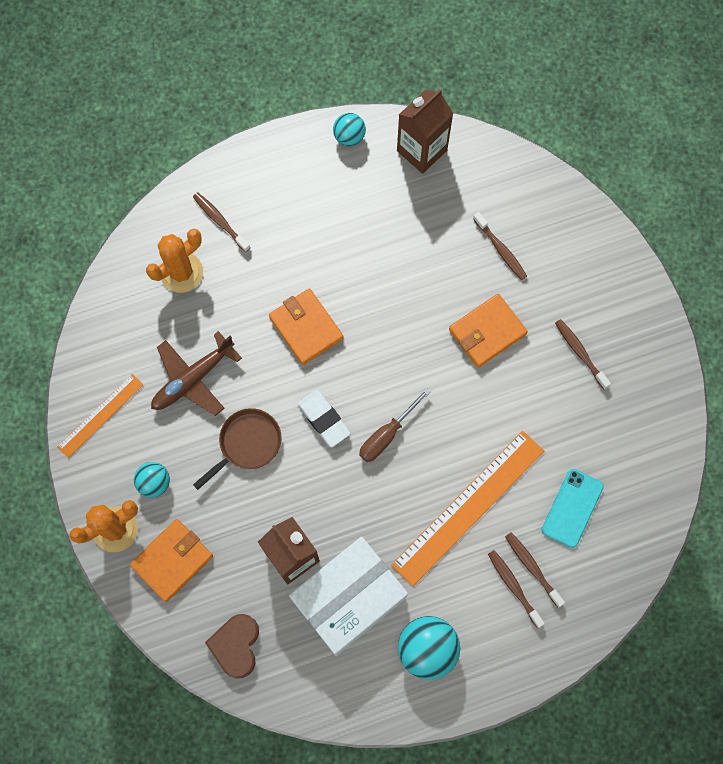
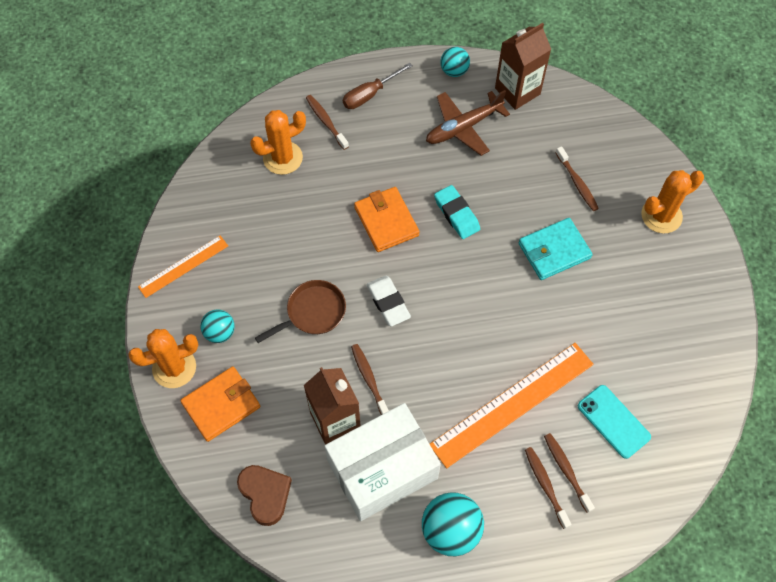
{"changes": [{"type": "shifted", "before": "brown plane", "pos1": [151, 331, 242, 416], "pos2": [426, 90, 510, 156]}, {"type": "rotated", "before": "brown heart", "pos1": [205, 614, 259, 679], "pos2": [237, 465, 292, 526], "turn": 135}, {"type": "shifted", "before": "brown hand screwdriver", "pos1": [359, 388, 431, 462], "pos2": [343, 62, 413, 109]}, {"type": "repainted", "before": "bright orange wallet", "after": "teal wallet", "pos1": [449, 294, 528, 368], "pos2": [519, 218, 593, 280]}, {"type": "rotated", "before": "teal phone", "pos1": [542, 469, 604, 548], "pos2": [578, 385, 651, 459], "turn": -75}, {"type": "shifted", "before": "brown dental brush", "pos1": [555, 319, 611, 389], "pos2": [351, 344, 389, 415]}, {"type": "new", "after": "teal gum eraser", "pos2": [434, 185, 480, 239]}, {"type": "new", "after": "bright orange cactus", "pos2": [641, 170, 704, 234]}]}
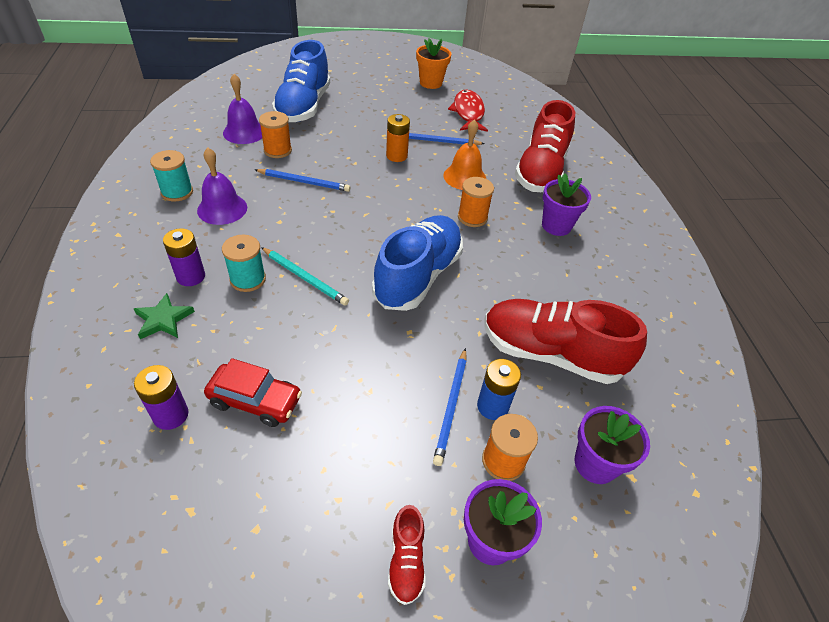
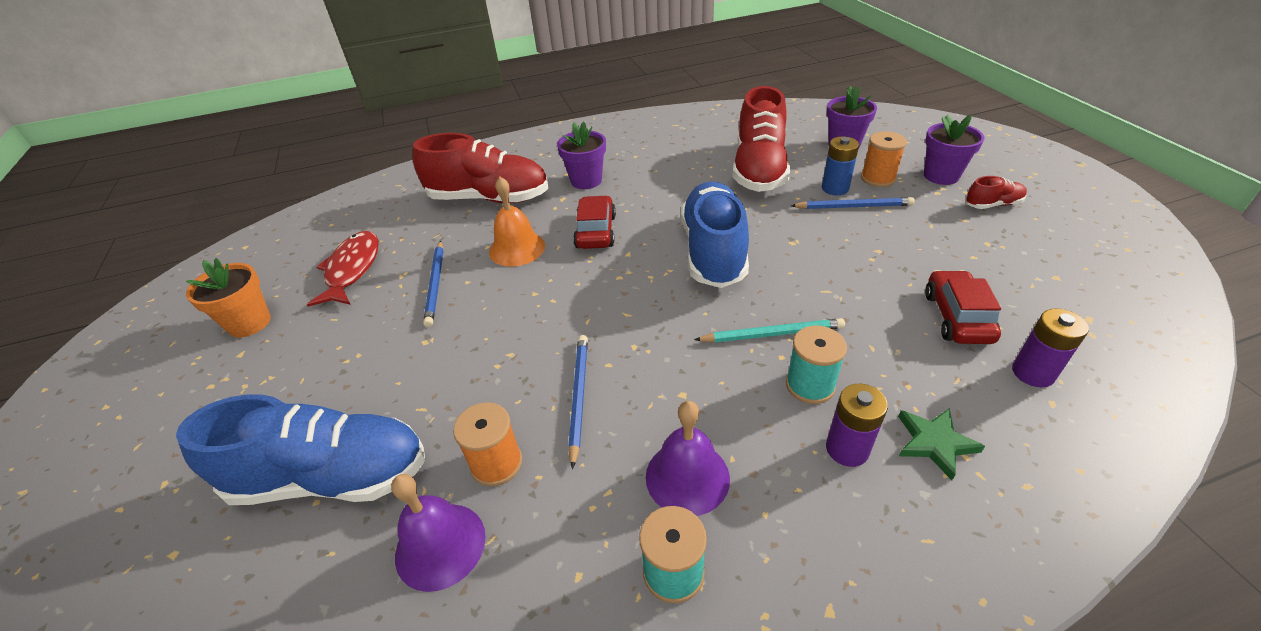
{"changes": [{"type": "rotated", "before": "teal lead pencil", "pos1": [261, 247, 349, 306], "pos2": [694, 318, 845, 343], "turn": 60}, {"type": "rotated", "before": "cobalt sneaker", "pos1": [372, 215, 463, 311], "pos2": [681, 181, 749, 288], "turn": 75}, {"type": "gone", "before": "bright orange power cell", "pos1": [386, 114, 410, 162]}, {"type": "rotated", "before": "red fish", "pos1": [448, 90, 488, 132], "pos2": [307, 231, 379, 307], "turn": 105}, {"type": "swapped", "before": "bright orange spool", "after": "red car", "pos1": [458, 177, 494, 227], "pos2": [573, 195, 616, 249]}]}
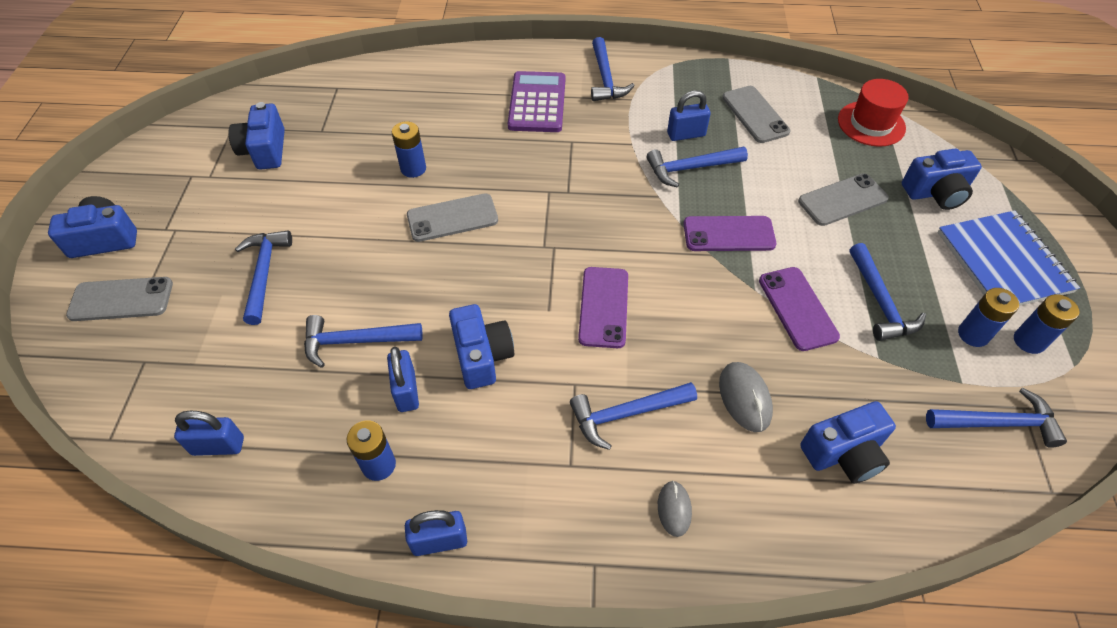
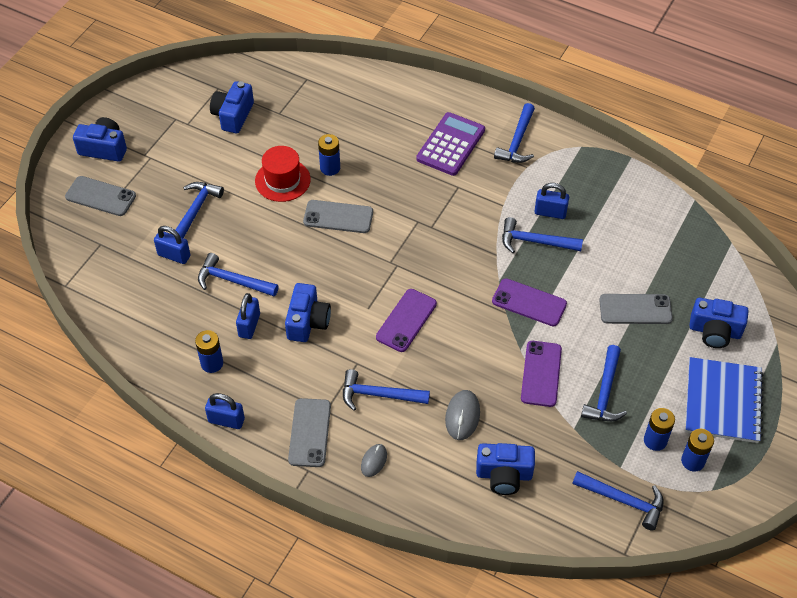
{"changes": [{"type": "shifted", "before": "cobalt small lock", "pos1": [174, 411, 244, 456], "pos2": [154, 226, 191, 264]}, {"type": "shifted", "before": "ash-grey phone", "pos1": [722, 86, 790, 143], "pos2": [288, 398, 331, 467]}, {"type": "shifted", "before": "red tall hat", "pos1": [838, 79, 909, 147], "pos2": [255, 146, 310, 202]}]}
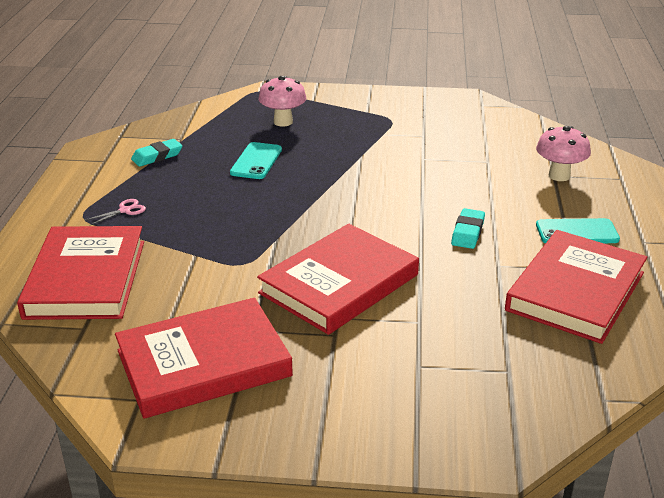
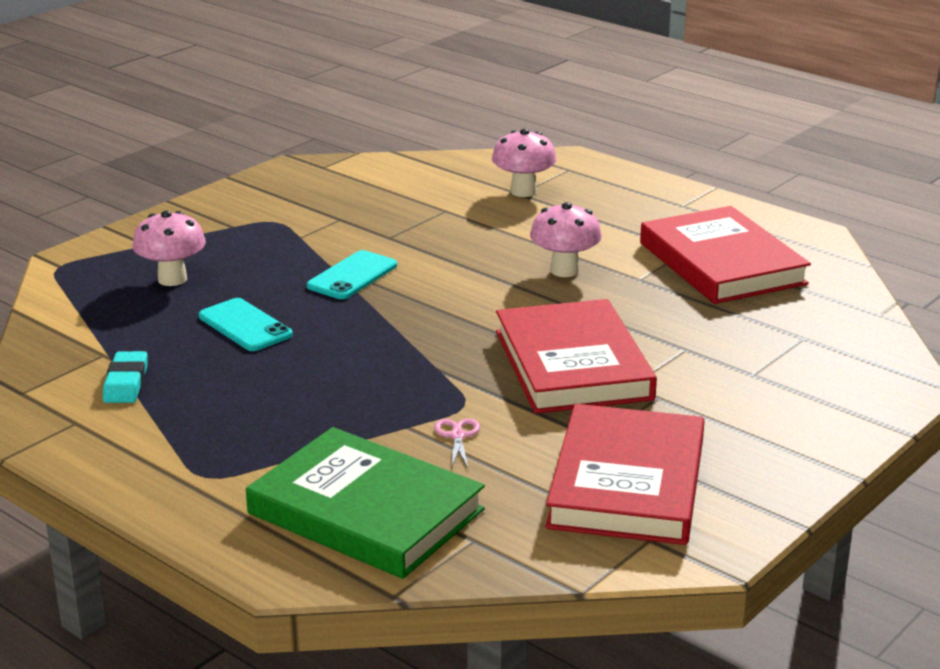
{"changes": [{"type": "repainted", "before": "red book", "after": "green book", "pos1": [17, 226, 144, 320], "pos2": [246, 427, 485, 579]}, {"type": "shifted", "before": "pink scissors", "pos1": [85, 199, 146, 225], "pos2": [434, 418, 480, 468]}, {"type": "swapped", "before": "teal gum eraser", "after": "pink mushroom", "pos1": [451, 208, 485, 249], "pos2": [530, 202, 602, 277]}, {"type": "shifted", "before": "teal phone", "pos1": [536, 218, 620, 243], "pos2": [307, 250, 397, 299]}]}
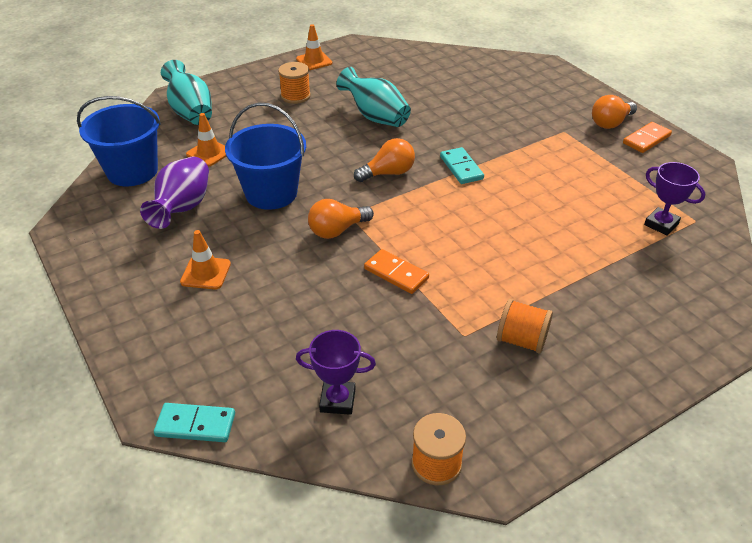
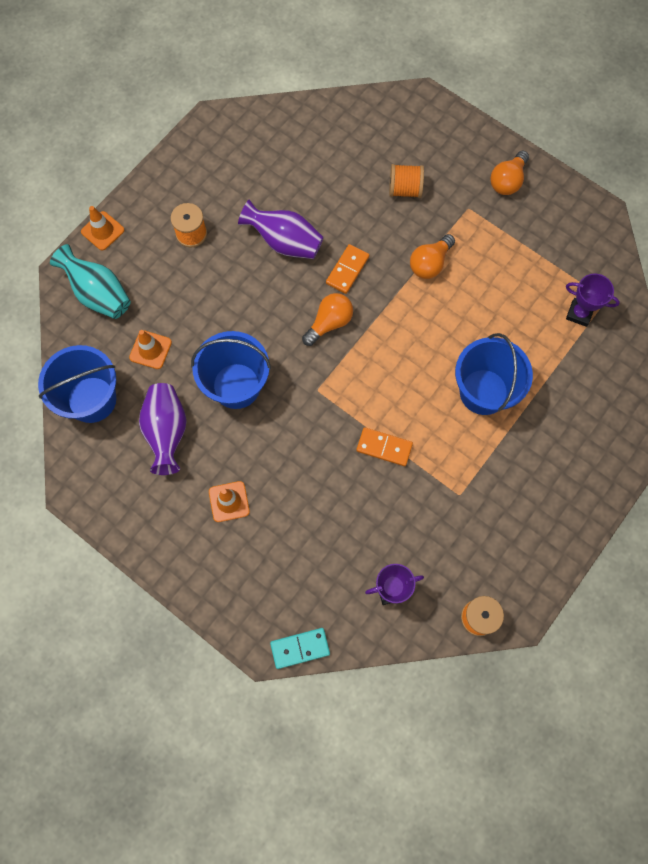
{"changes": [{"type": "shifted", "before": "bright orange safety cone", "pos1": [296, 24, 332, 70], "pos2": [81, 206, 124, 251]}, {"type": "shifted", "before": "bright orange light bulb", "pos1": [308, 199, 374, 239], "pos2": [410, 234, 455, 279]}, {"type": "repainted", "before": "teal tall vase", "after": "purple tall vase", "pos1": [336, 67, 411, 127], "pos2": [238, 200, 324, 259]}, {"type": "gone", "before": "teal domino", "pos1": [440, 147, 484, 184]}, {"type": "shifted", "before": "bright orange spool", "pos1": [497, 299, 553, 353], "pos2": [389, 164, 424, 198]}, {"type": "shifted", "before": "bright orange domino", "pos1": [623, 122, 672, 153], "pos2": [326, 244, 369, 294]}, {"type": "new", "after": "cobalt pail", "pos2": [455, 333, 533, 415]}]}
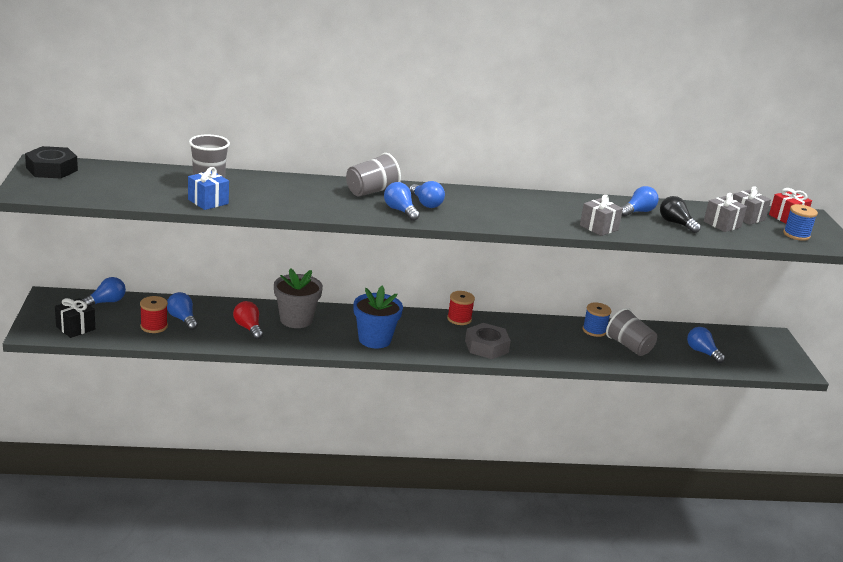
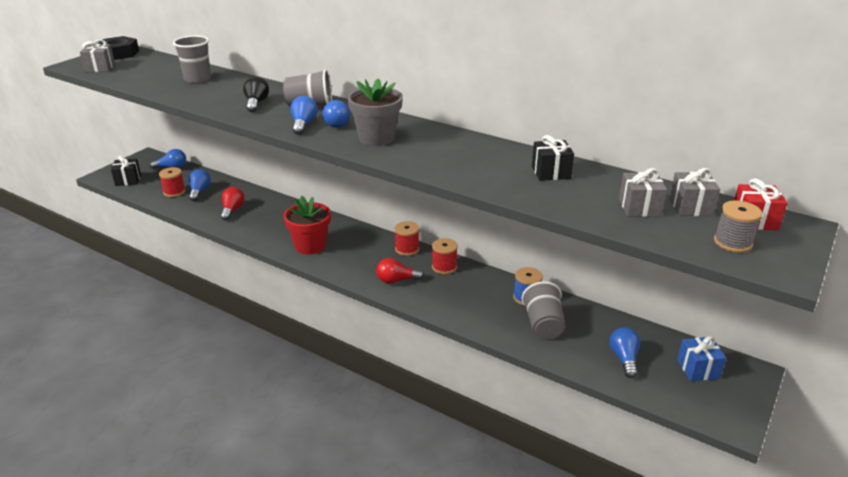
{"changes": [{"type": "shifted", "before": "cobalt gift", "pos1": [188, 167, 229, 210], "pos2": [677, 336, 726, 381]}, {"type": "shifted", "before": "ash-grey flower pot", "pos1": [274, 268, 323, 328], "pos2": [348, 79, 403, 146]}, {"type": "repainted", "before": "cobalt flower pot", "after": "red flower pot", "pos1": [354, 286, 403, 348], "pos2": [283, 196, 331, 255]}, {"type": "swapped", "before": "ash-grey hex nut", "after": "red light bulb", "pos1": [465, 323, 511, 359], "pos2": [376, 258, 424, 284]}, {"type": "shifted", "before": "ash-grey gift", "pos1": [580, 195, 623, 236], "pos2": [80, 39, 115, 72]}, {"type": "swapped", "before": "cobalt light bulb", "after": "black gift", "pos1": [622, 186, 659, 217], "pos2": [532, 135, 574, 181]}, {"type": "shifted", "before": "black light bulb", "pos1": [660, 196, 701, 233], "pos2": [243, 76, 269, 112]}, {"type": "repainted", "before": "cobalt spool", "after": "ash-grey spool", "pos1": [783, 204, 818, 241], "pos2": [714, 200, 762, 253]}, {"type": "new", "after": "red spool", "pos2": [432, 238, 458, 274]}]}
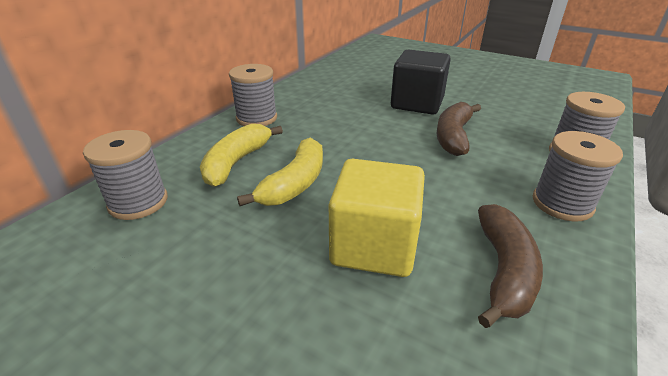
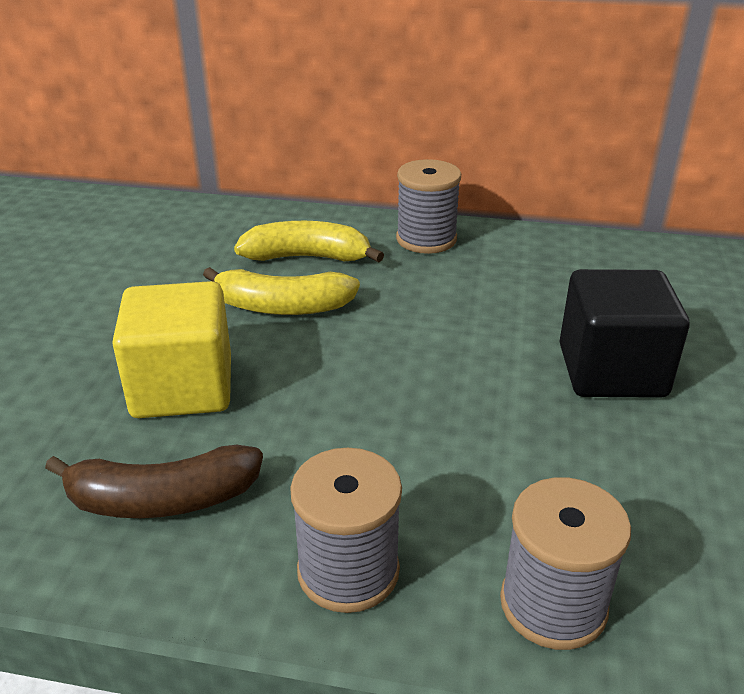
{"changes": [{"type": "gone", "before": "ash-grey spool", "pos1": [83, 130, 168, 220]}, {"type": "gone", "before": "brown banana fruit", "pos1": [436, 102, 481, 156]}]}
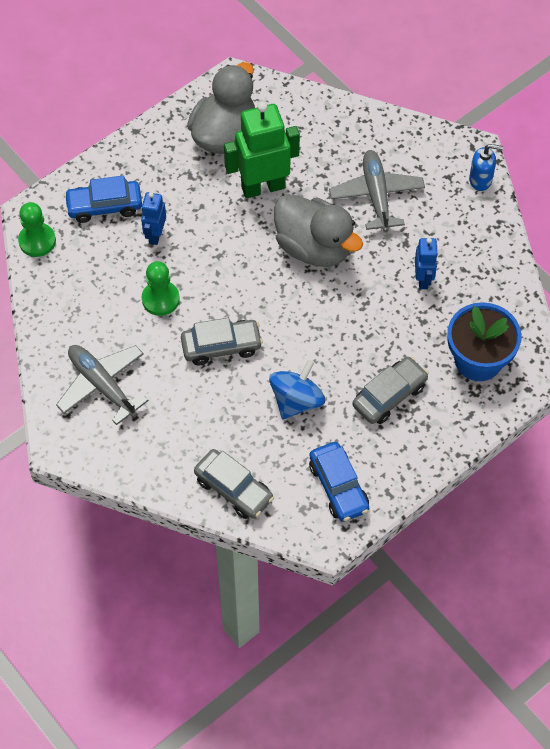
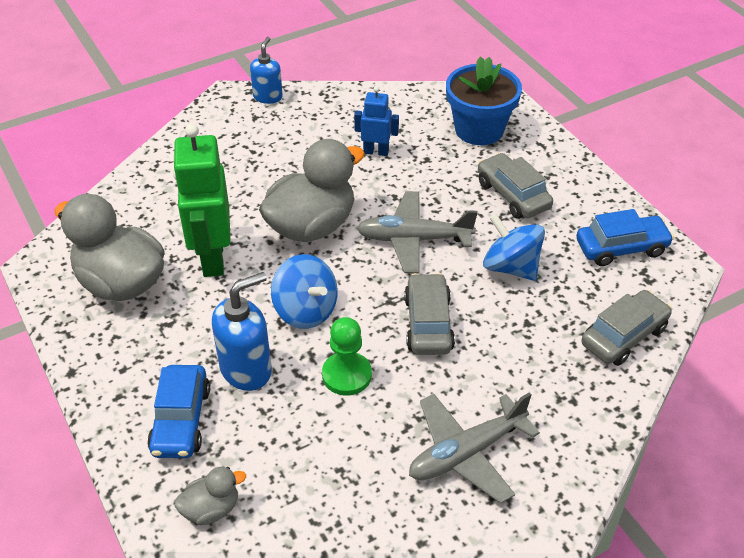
{"changes": [{"type": "swapped", "before": "green game pawn", "after": "ash-grey rubber duck", "pos1": [18, 202, 56, 257], "pos2": [174, 467, 246, 525]}, {"type": "swapped", "before": "cobalt robot figure", "after": "cobalt pump bottle", "pos1": [141, 192, 166, 245], "pos2": [212, 272, 272, 391]}, {"type": "shifted", "before": "ash-grey plane", "pos1": [329, 150, 425, 232], "pos2": [357, 191, 478, 274]}, {"type": "new", "after": "cobalt spinning top", "pos2": [271, 254, 338, 329]}]}
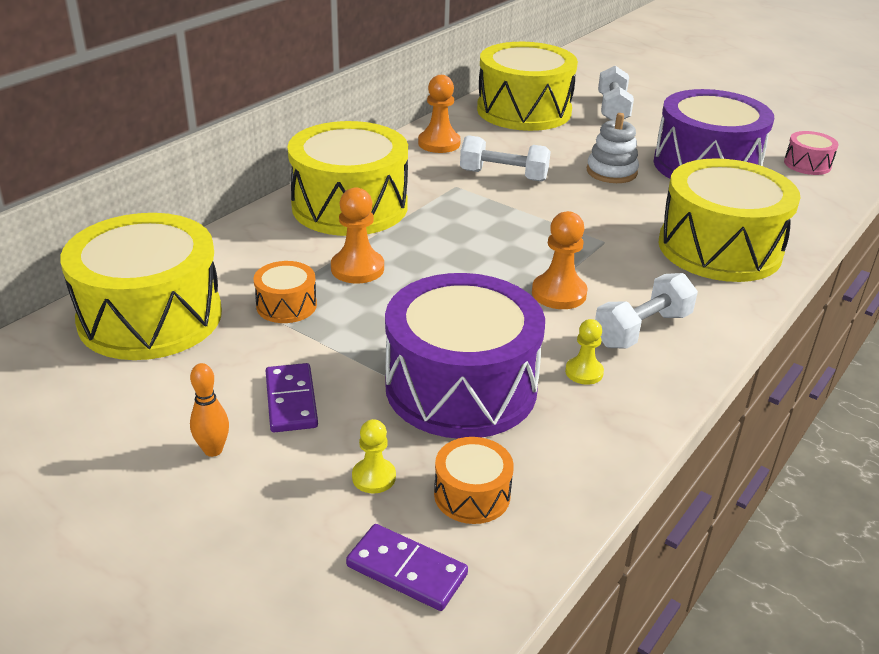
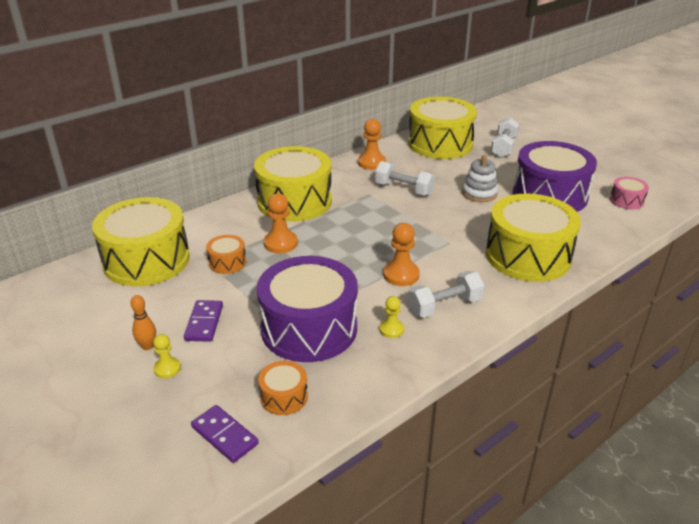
{"changes": [{"type": "shifted", "before": "bright yellow game pawn", "pos1": [352, 419, 396, 493], "pos2": [153, 334, 181, 378]}]}
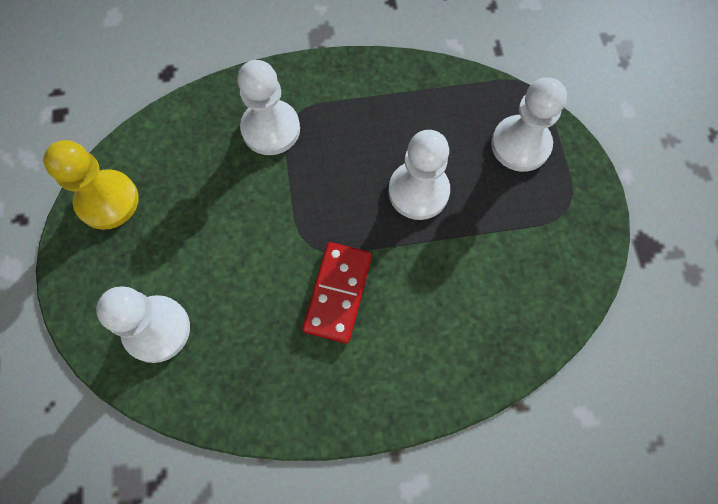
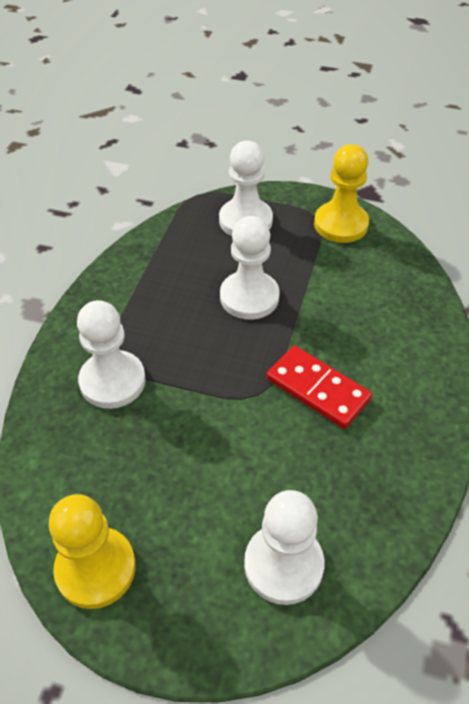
{"changes": [{"type": "new", "after": "bright yellow game pawn", "pos2": [314, 144, 369, 243]}]}
